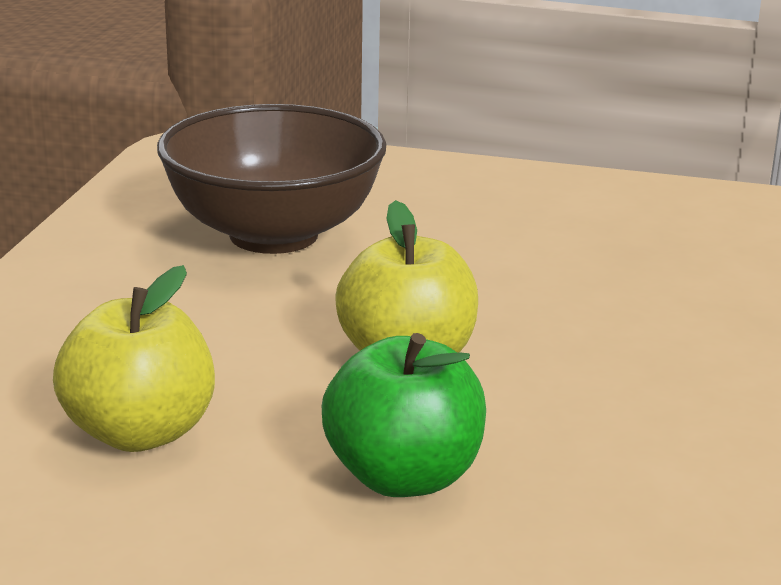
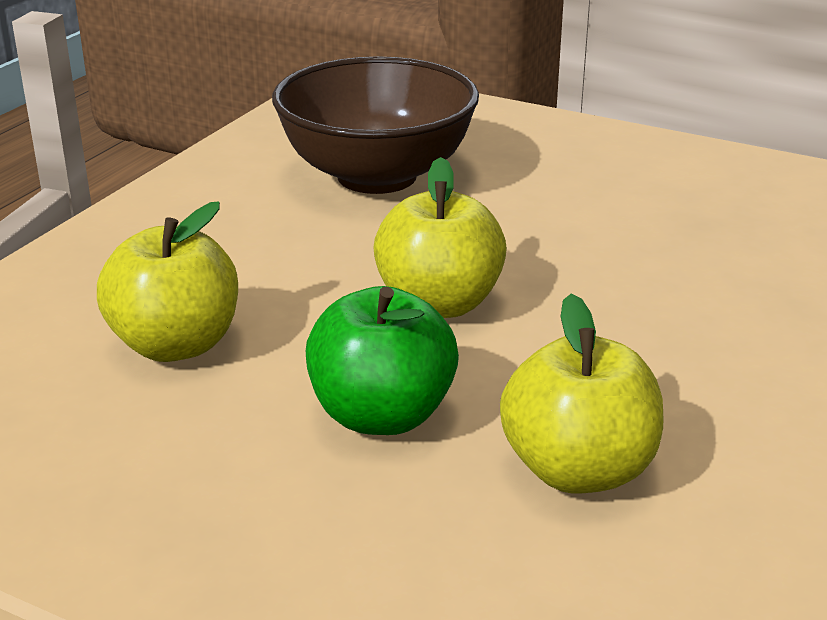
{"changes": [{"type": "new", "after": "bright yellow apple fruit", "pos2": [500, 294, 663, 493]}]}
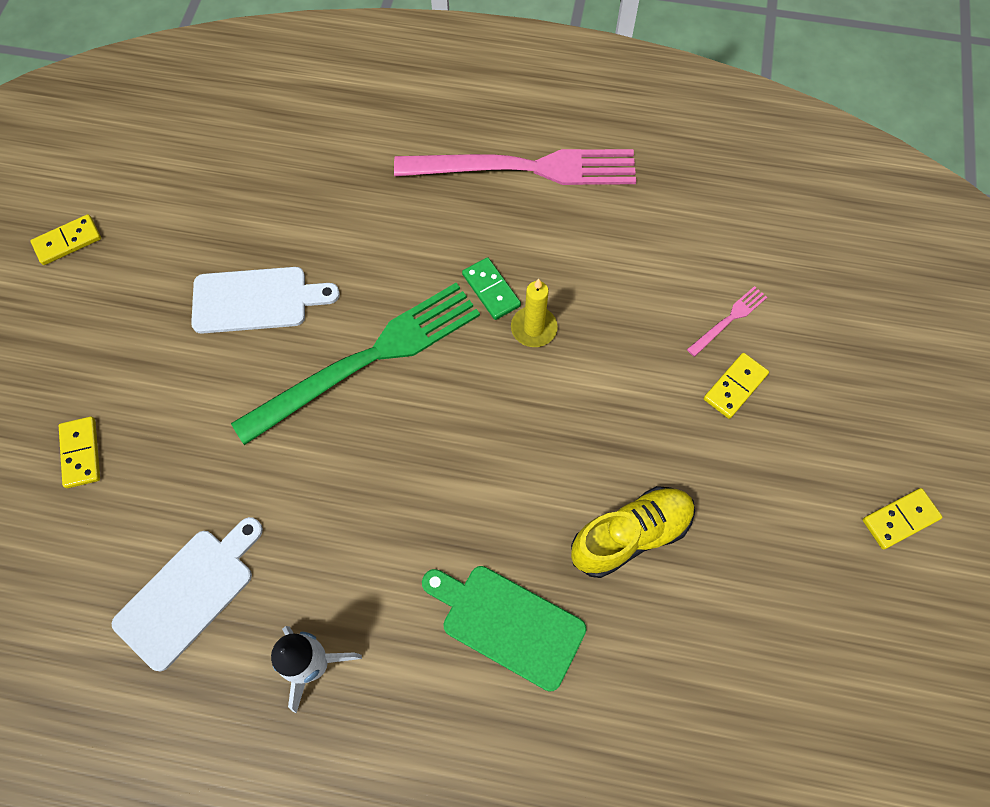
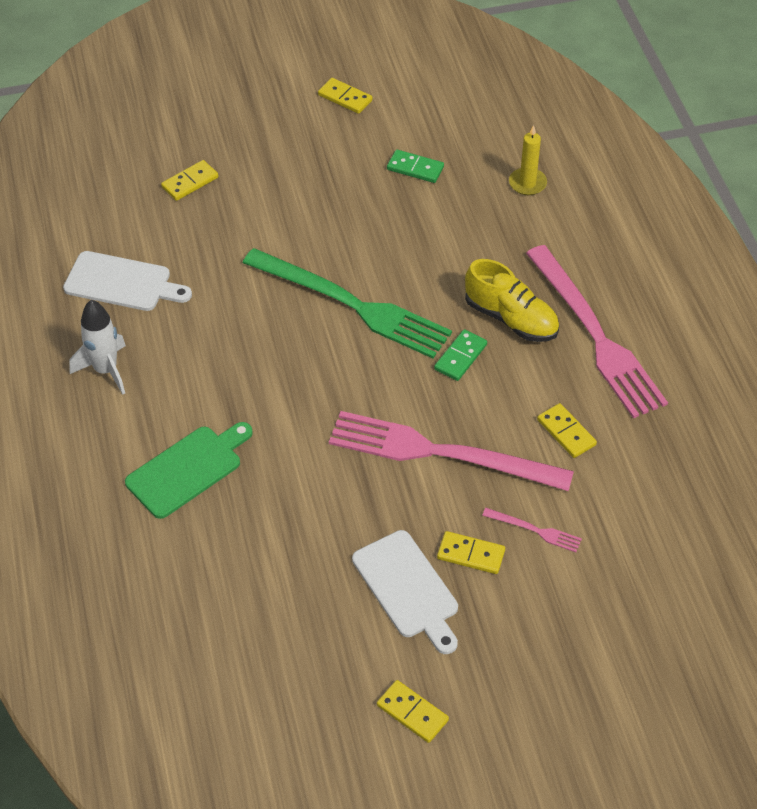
{"changes": [{"type": "shifted", "before": "white cutting board", "pos1": [191, 267, 340, 334], "pos2": [352, 530, 458, 654]}, {"type": "rotated", "before": "green cutting board", "pos1": [422, 566, 587, 692], "pos2": [125, 422, 253, 519], "turn": 45}, {"type": "shifted", "before": "bright yellow wax candle", "pos1": [511, 278, 558, 347], "pos2": [509, 125, 547, 195]}, {"type": "shifted", "before": "bright yellow sneaker", "pos1": [571, 486, 695, 578], "pos2": [465, 259, 559, 342]}, {"type": "new", "after": "pink dinner fork", "pos2": [329, 411, 574, 491]}, {"type": "new", "after": "green domino", "pos2": [387, 149, 444, 183]}, {"type": "new", "after": "bright yellow domino", "pos2": [537, 403, 597, 458]}]}
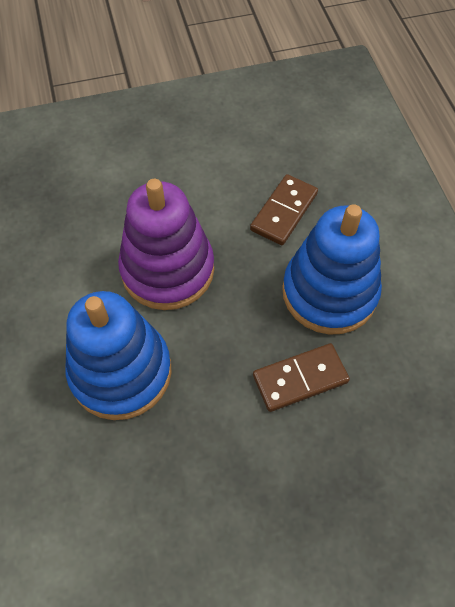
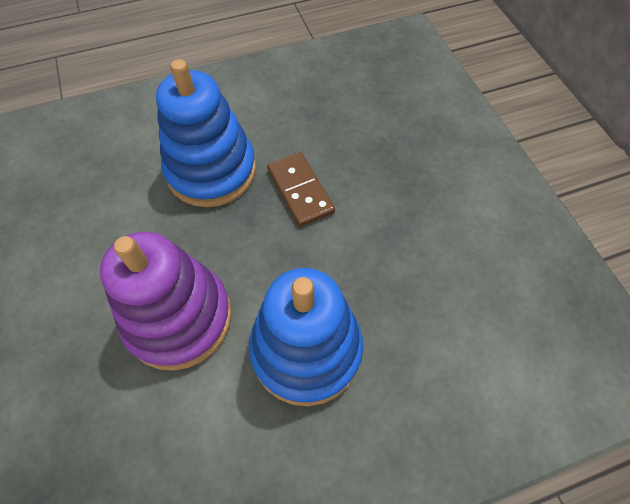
{"changes": [{"type": "gone", "before": "brown domino", "pos1": [250, 174, 318, 245]}]}
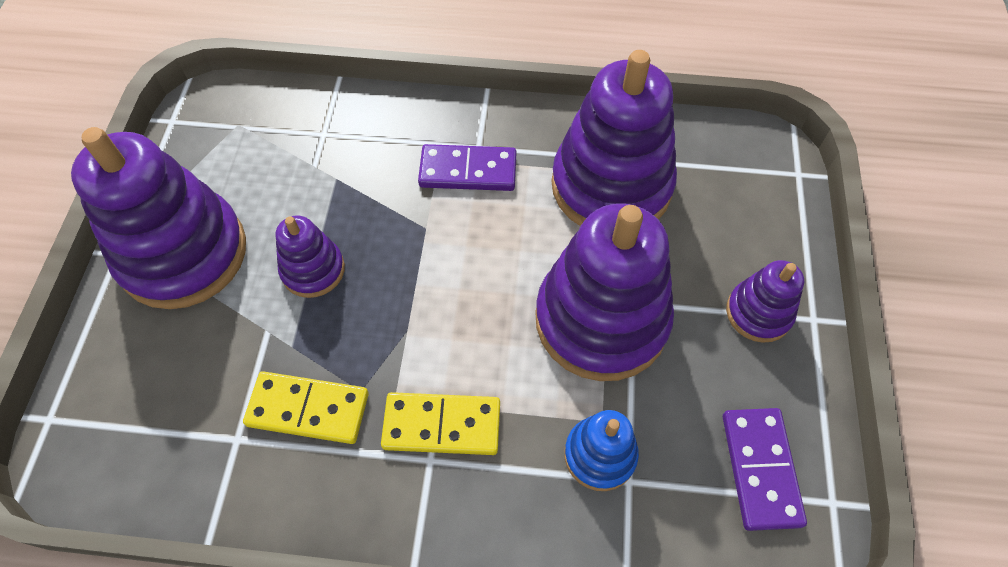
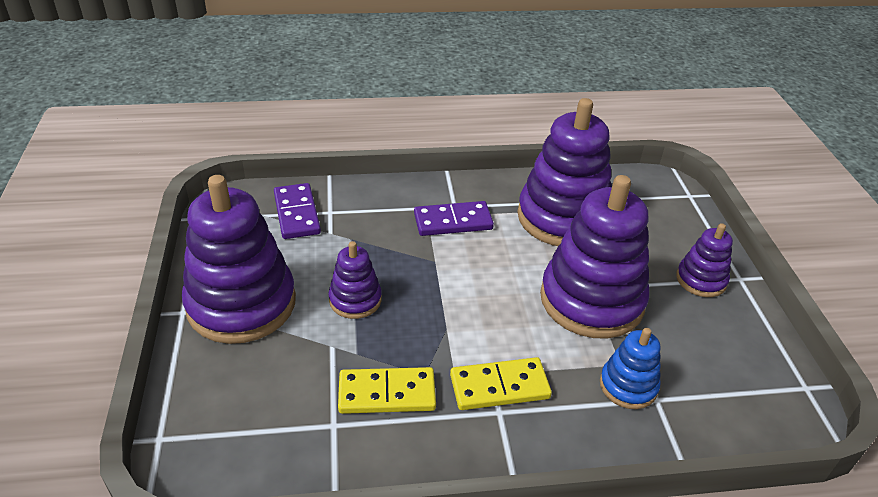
{"changes": [{"type": "shifted", "before": "purple domino", "pos1": [723, 408, 807, 531], "pos2": [274, 183, 321, 239]}]}
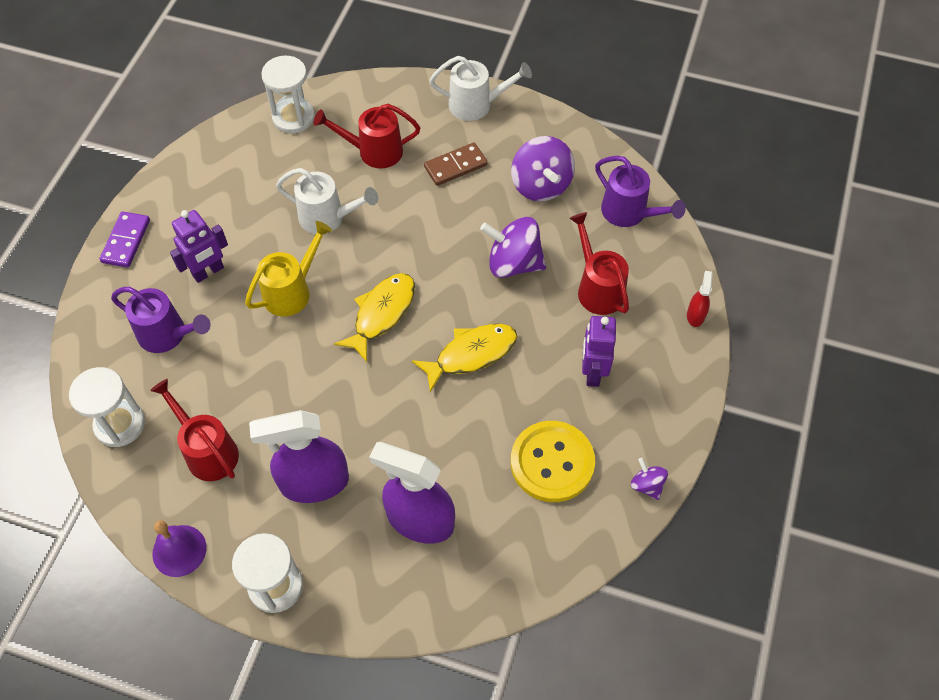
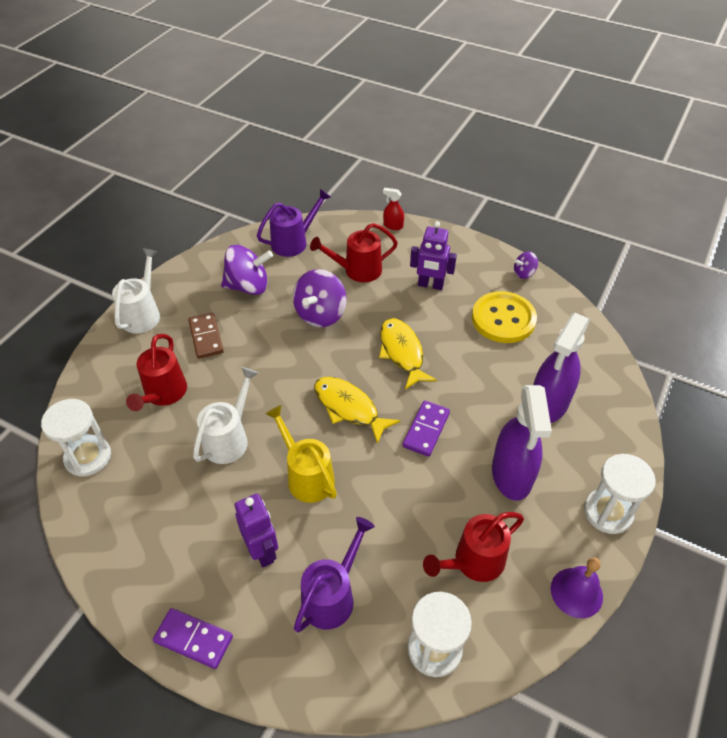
{"changes": [{"type": "new", "after": "purple domino", "pos2": [402, 400, 450, 457]}]}
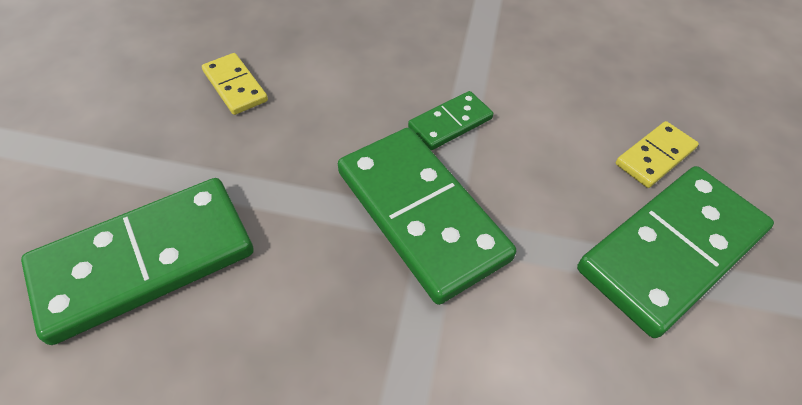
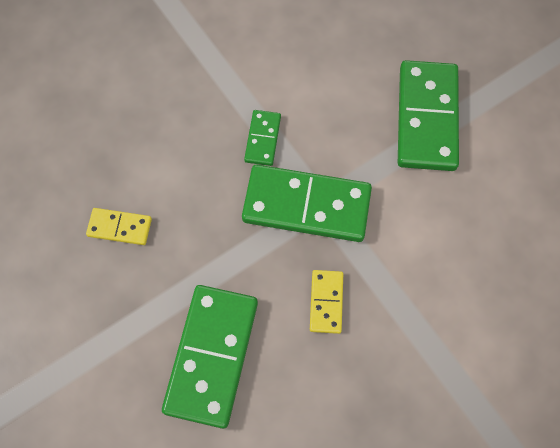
{"changes": [{"type": "shifted", "before": "bright yellow domino", "pos1": [616, 121, 699, 188], "pos2": [310, 270, 343, 334]}]}
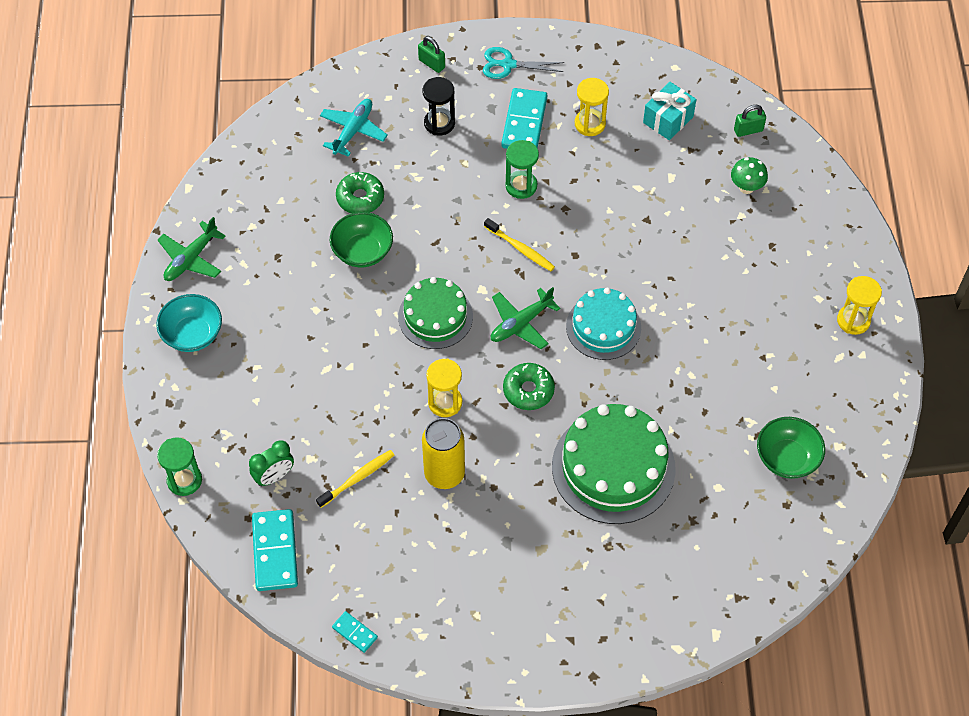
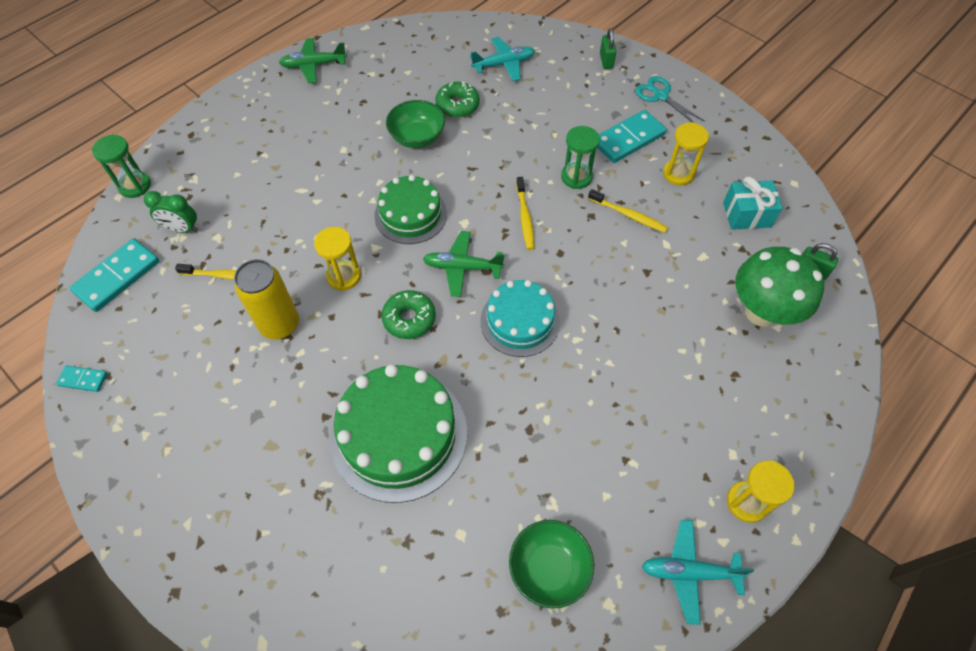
{"changes": [{"type": "gone", "before": "teal bowl", "pos1": [156, 294, 222, 352]}, {"type": "rotated", "before": "teal domino", "pos1": [332, 611, 378, 653], "pos2": [56, 366, 108, 392], "turn": -75}, {"type": "gone", "before": "black sand timer", "pos1": [423, 77, 455, 136]}, {"type": "scaled", "before": "green mushroom", "pos1": [731, 157, 768, 194], "pos2": [735, 247, 824, 327], "scale": 1.97}, {"type": "new", "after": "bright yellow dental brush", "pos2": [588, 189, 668, 233]}, {"type": "new", "after": "teal plane", "pos2": [642, 520, 754, 625]}]}
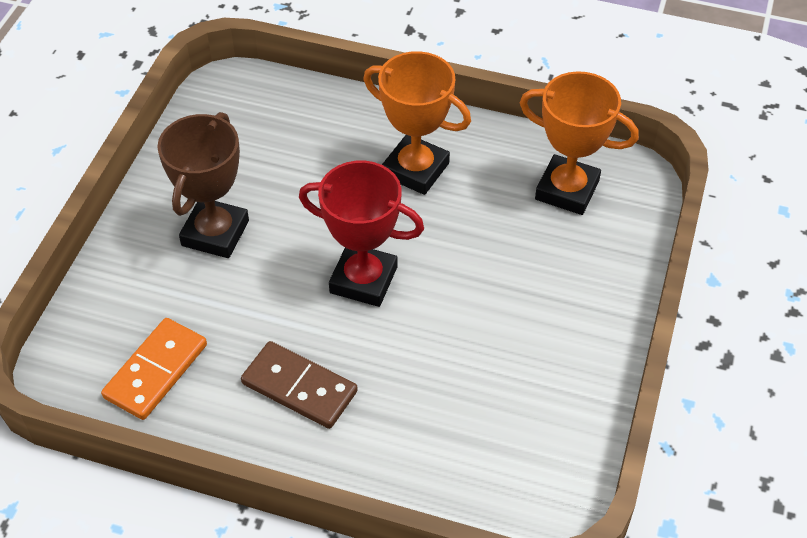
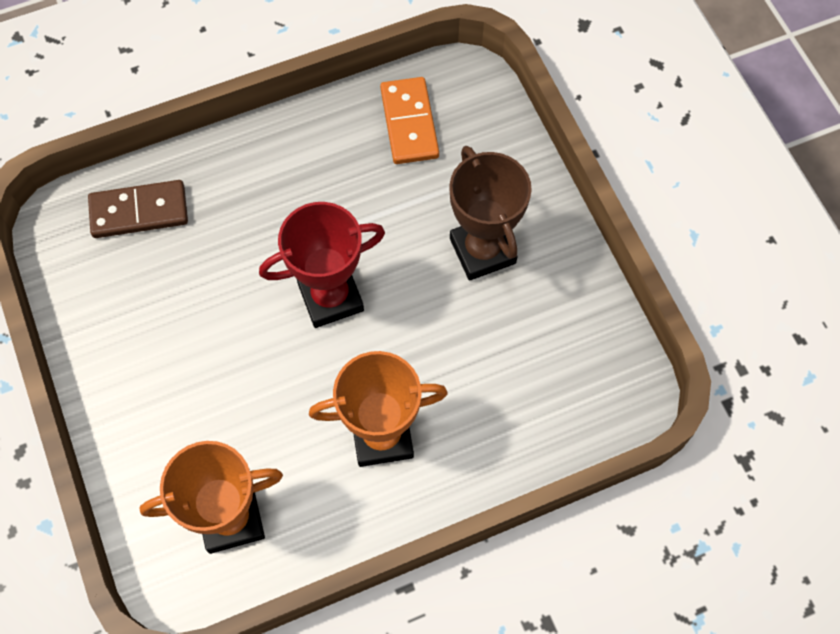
{"changes": [{"type": "shifted", "before": "brown domino", "pos1": [241, 341, 358, 429], "pos2": [88, 180, 188, 238]}]}
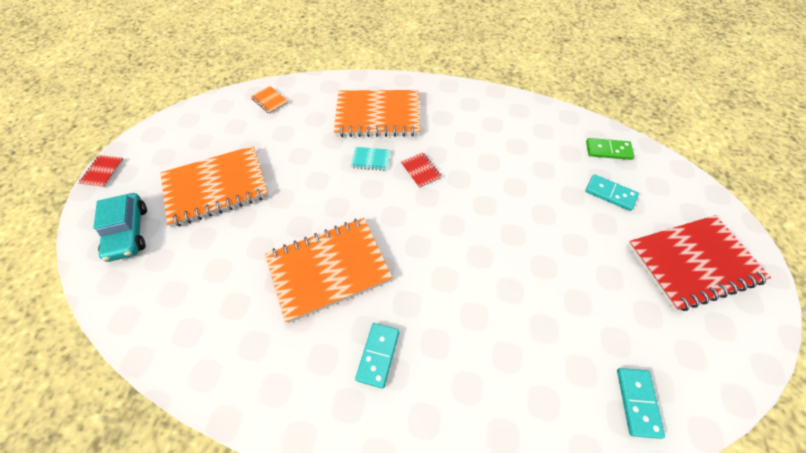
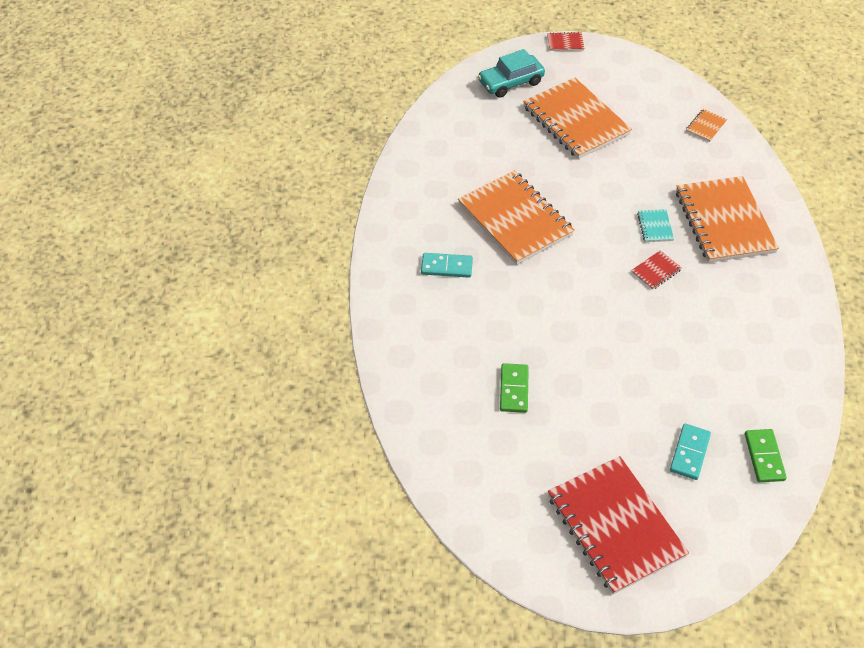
{"changes": [{"type": "gone", "before": "teal domino", "pos1": [617, 368, 665, 439]}, {"type": "new", "after": "green domino", "pos2": [500, 363, 529, 413]}]}
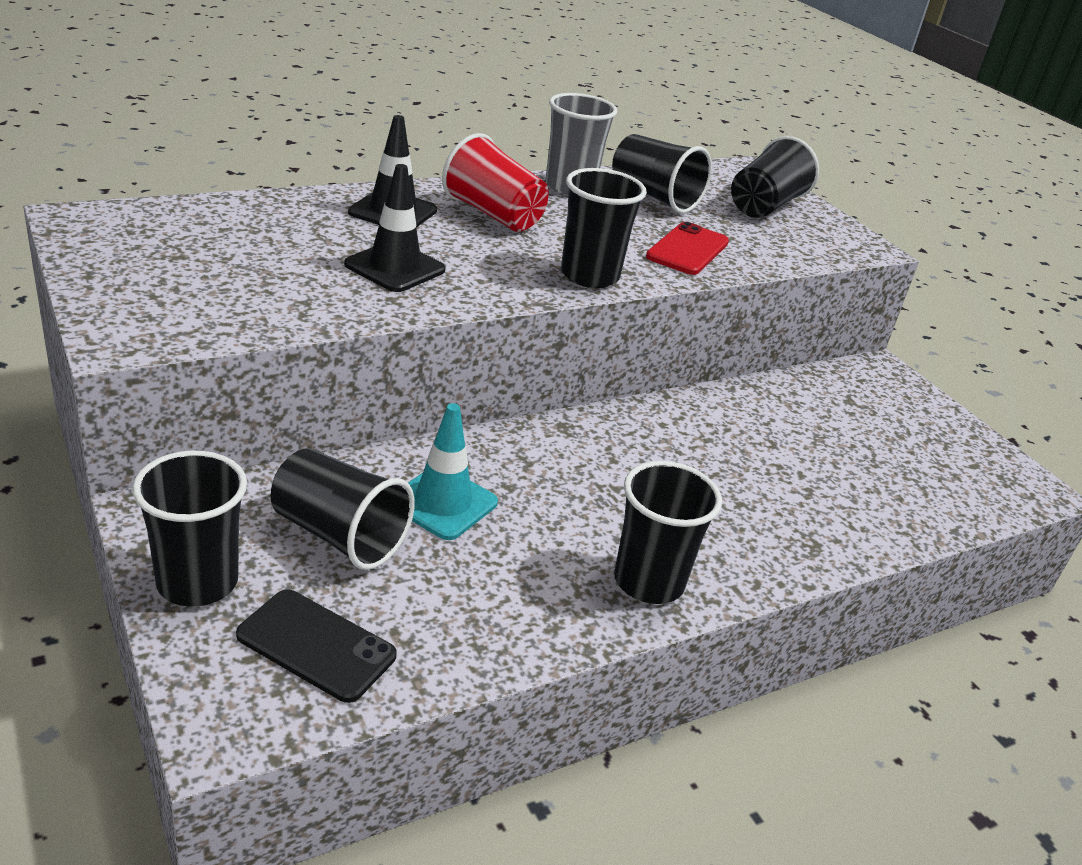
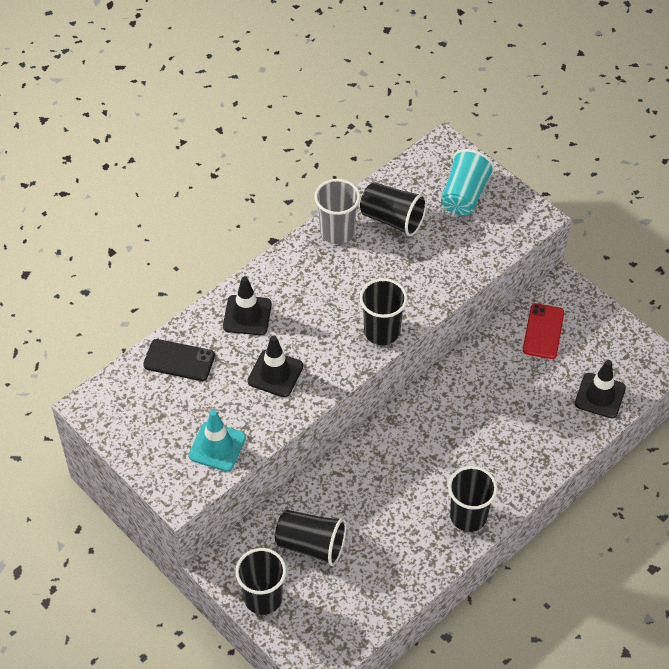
{"changes": [{"type": "shifted", "before": "black phone", "pos1": [236, 589, 397, 703], "pos2": [143, 339, 215, 381]}, {"type": "shifted", "before": "teal safety cone", "pos1": [408, 403, 498, 540], "pos2": [189, 410, 246, 471]}, {"type": "gone", "before": "red cup", "pos1": [442, 133, 549, 232]}, {"type": "shifted", "before": "red phone", "pos1": [646, 222, 729, 275], "pos2": [523, 303, 564, 359]}, {"type": "repainted", "before": "black cup", "after": "teal cup", "pos1": [731, 136, 819, 218], "pos2": [441, 149, 495, 215]}, {"type": "new", "after": "black safety cone", "pos2": [575, 360, 626, 418]}]}
